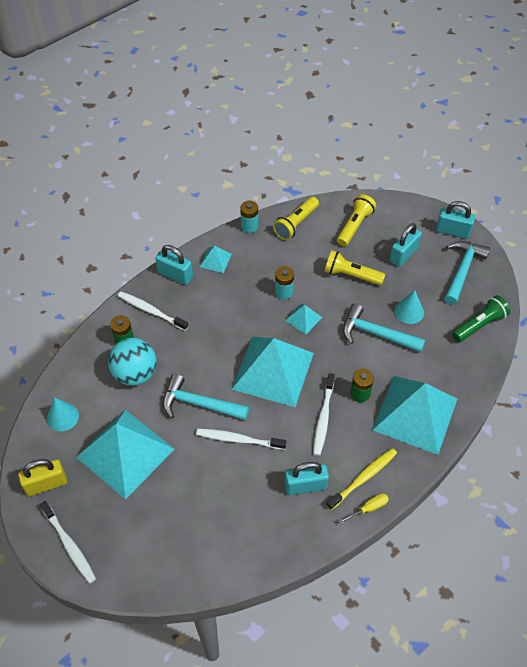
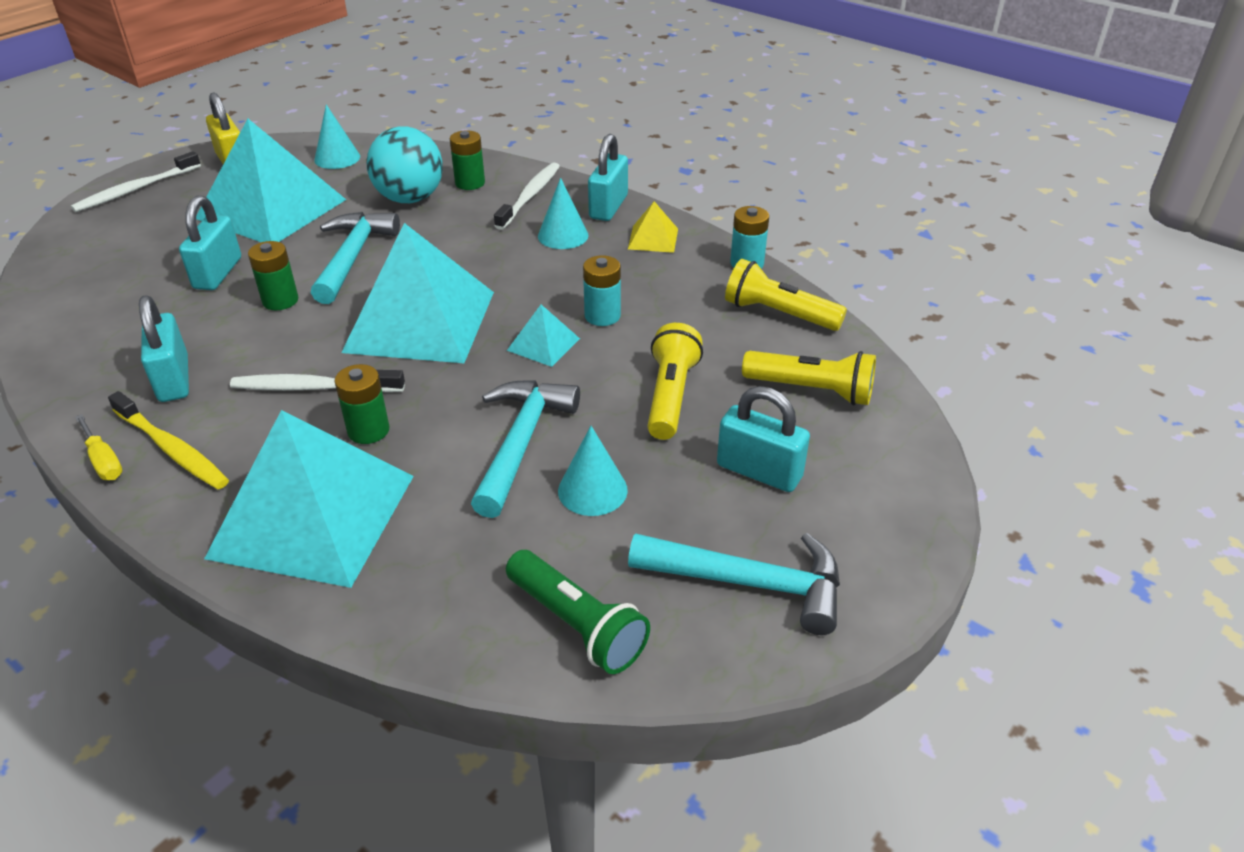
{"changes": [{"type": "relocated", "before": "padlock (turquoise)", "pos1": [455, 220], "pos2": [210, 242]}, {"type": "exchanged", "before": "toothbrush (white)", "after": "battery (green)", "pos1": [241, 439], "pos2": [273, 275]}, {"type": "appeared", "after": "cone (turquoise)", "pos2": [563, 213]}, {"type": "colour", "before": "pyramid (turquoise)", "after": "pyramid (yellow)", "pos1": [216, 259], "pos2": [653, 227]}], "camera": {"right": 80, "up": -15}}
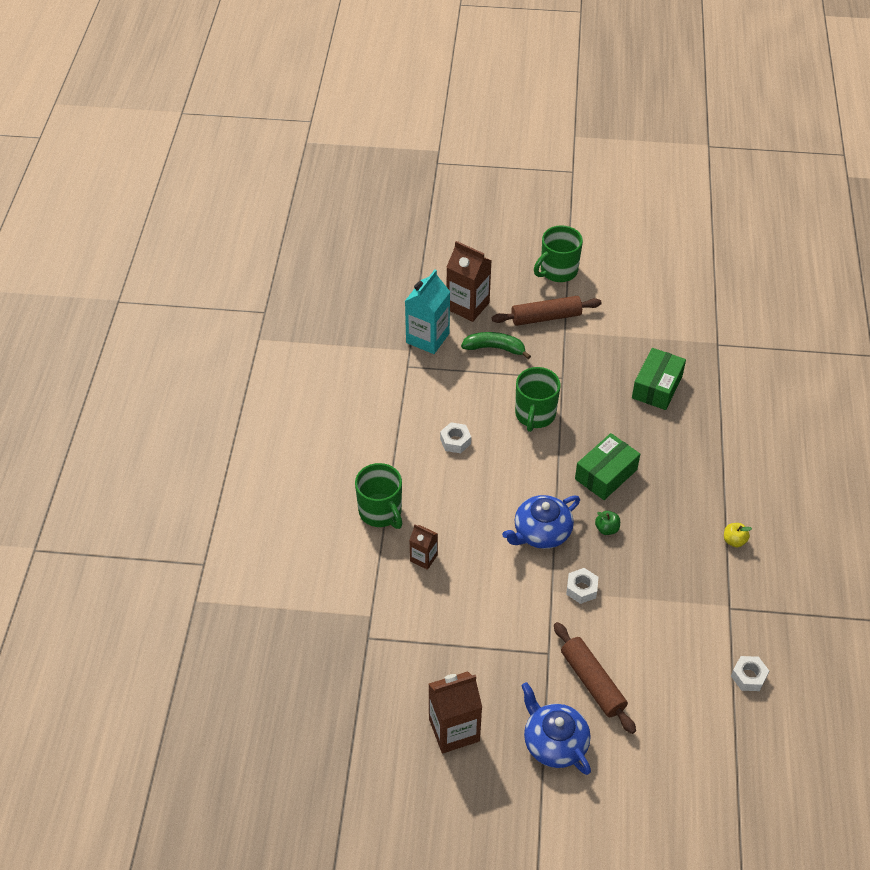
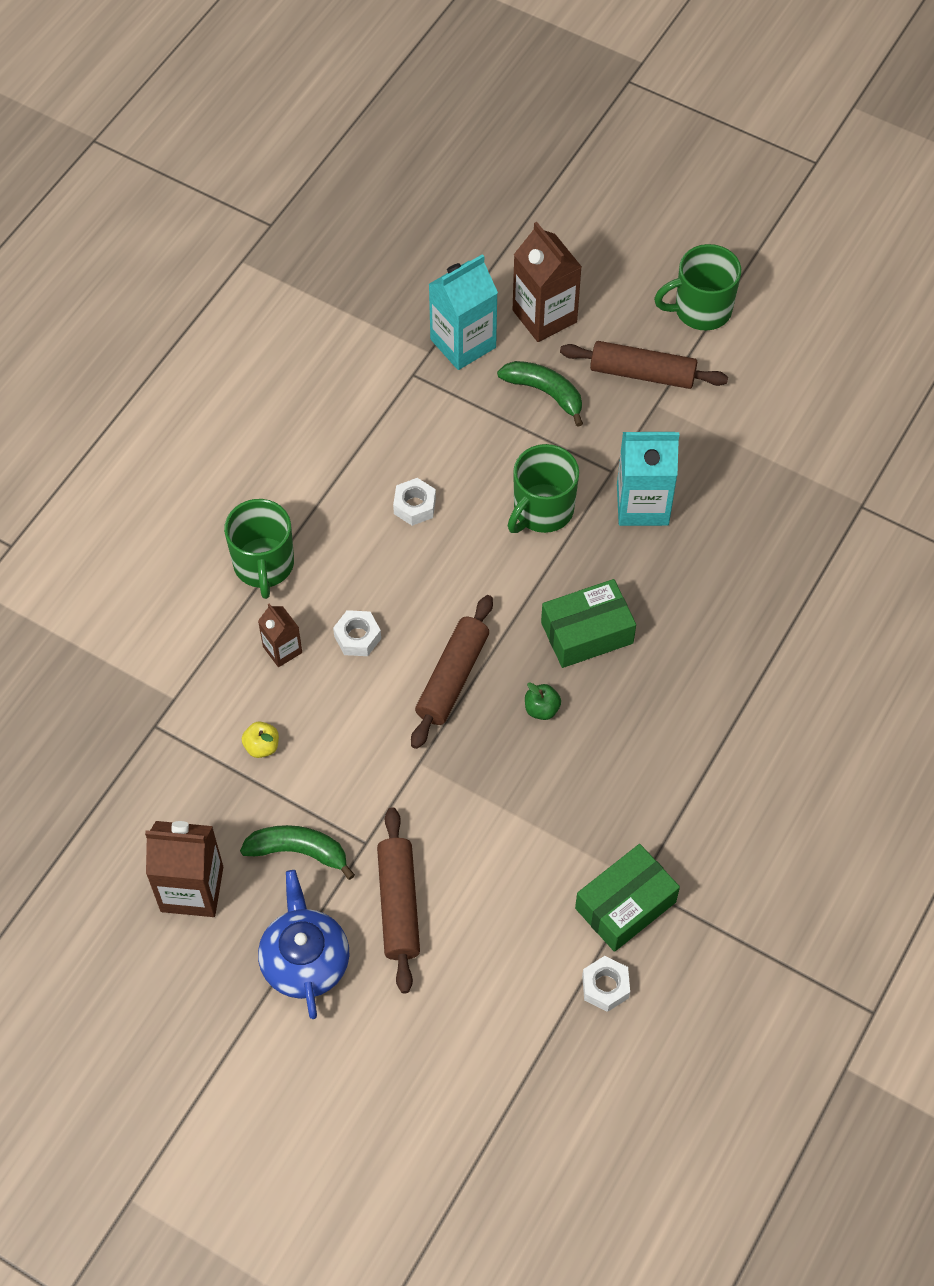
{"changes": [{"type": "appeared", "after": "banana (green)", "pos2": [297, 852]}, {"type": "relocated", "before": "apple (yellow)", "pos1": [738, 535], "pos2": [260, 739]}, {"type": "relocated", "before": "nut (white)", "pos1": [582, 586], "pos2": [357, 633]}, {"type": "exchanged", "before": "teapot (blue)", "after": "rolling pin (brown)", "pos1": [541, 522], "pos2": [452, 672]}, {"type": "relocated", "before": "box (green)", "pos1": [659, 379], "pos2": [627, 898]}, {"type": "appeared", "after": "carton (turquoise)", "pos2": [648, 479]}], "camera": {"right": 25, "up": 10}}
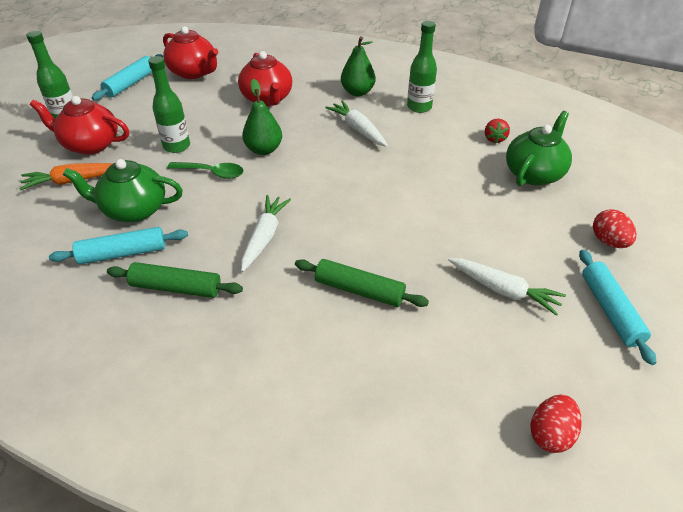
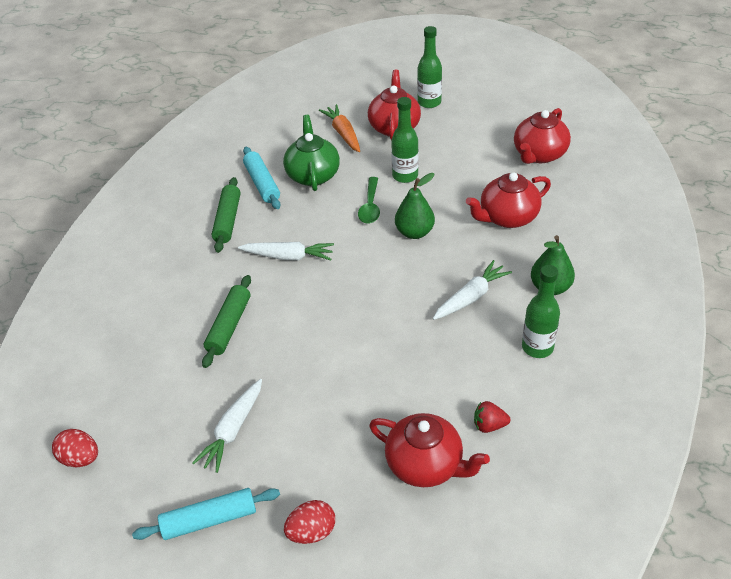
{"changes": [{"type": "colour", "before": "teapot (green)", "after": "teapot (red)", "pos1": [539, 148], "pos2": [429, 450]}, {"type": "missing", "before": "rolling pin (turquoise)", "pos1": [127, 77]}], "camera": {"right": 85, "up": 0}}
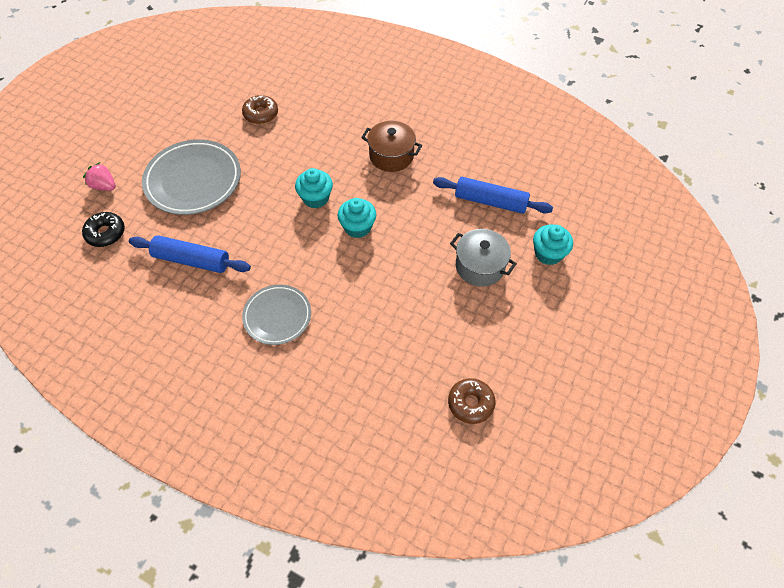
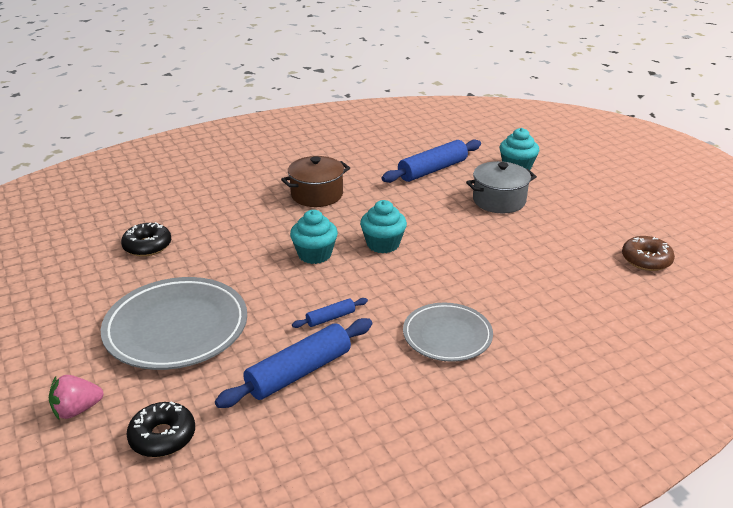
{"changes": [{"type": "colour", "before": "donut (brown)", "after": "donut (black)", "pos1": [260, 109], "pos2": [146, 239]}, {"type": "appeared", "after": "rolling pin (blue)", "pos2": [330, 313]}], "camera": {"right": -55, "up": -25}}
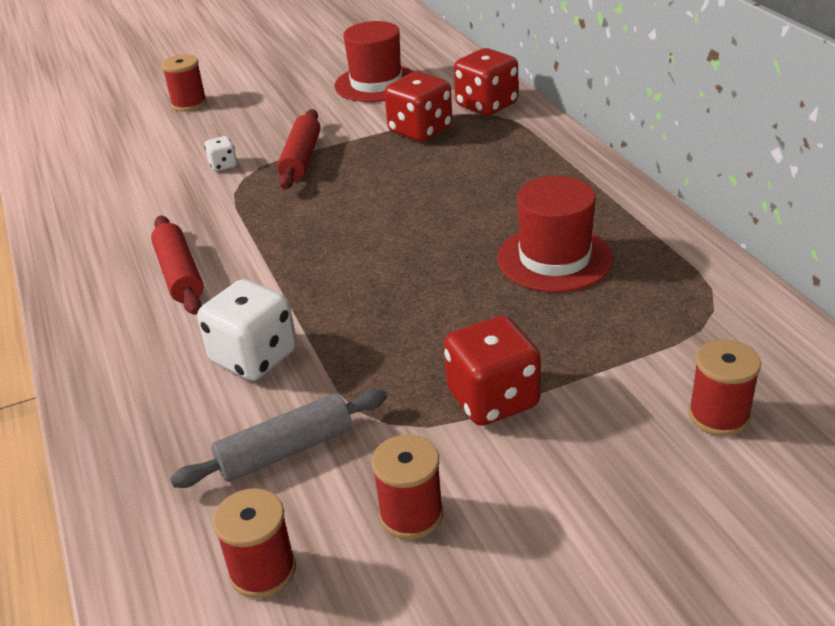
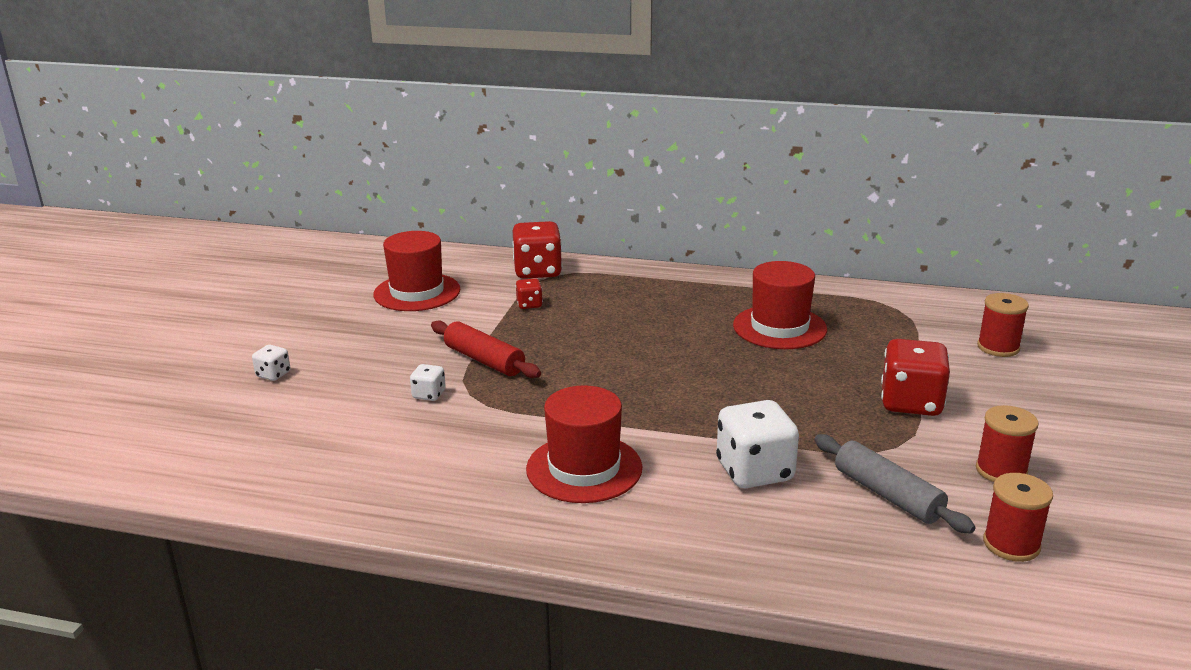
{"changes": [{"type": "exchanged", "before": "spool (red)", "after": "dice (white)", "pos1": [184, 83], "pos2": [271, 363]}, {"type": "size", "before": "dice (red)", "pos1": [418, 107], "pos2": [529, 293], "scale": 0.49}, {"type": "exchanged", "before": "rolling pin (red)", "after": "hat (red)", "pos1": [177, 265], "pos2": [584, 444]}, {"type": "spun", "before": "rolling pin (grey)", "pos1": [278, 438], "pos2": [895, 484], "turn": -45}], "camera": {"right": -55, "up": -10}}
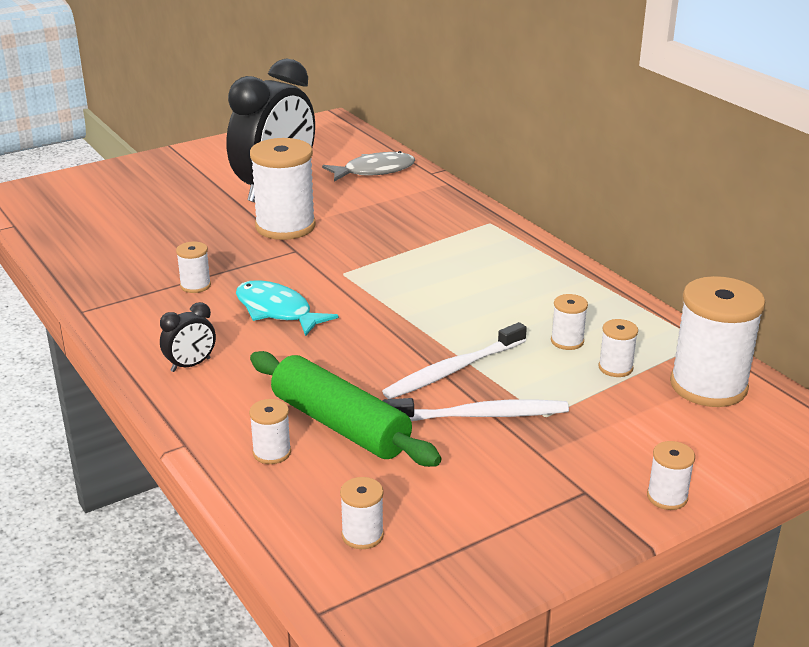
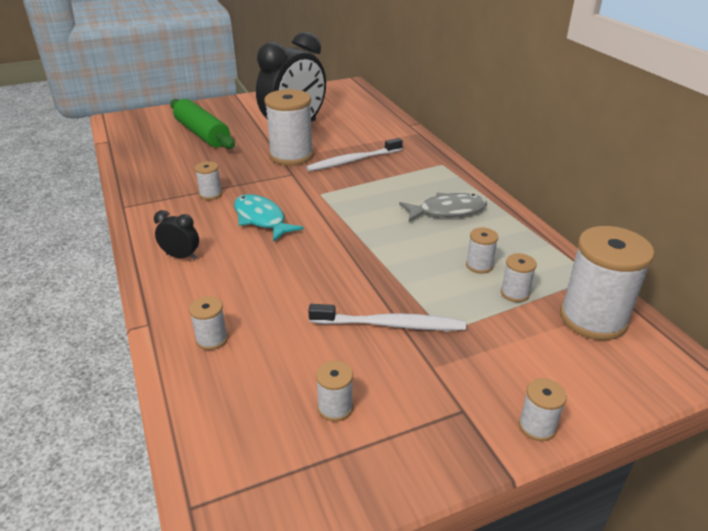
{"changes": [{"type": "spun", "before": "clock (black)", "pos1": [188, 337], "pos2": [176, 235], "turn": -135}, {"type": "relocated", "before": "rolling pin (green)", "pos1": [345, 409], "pos2": [202, 124]}, {"type": "relocated", "before": "toothbrush (white)", "pos1": [454, 360], "pos2": [354, 154]}, {"type": "relocated", "before": "spool (white)", "pos1": [362, 513], "pos2": [334, 391]}, {"type": "relocated", "before": "fish (grey)", "pos1": [368, 166], "pos2": [443, 207]}], "camera": {"right": 10, "up": 5}}
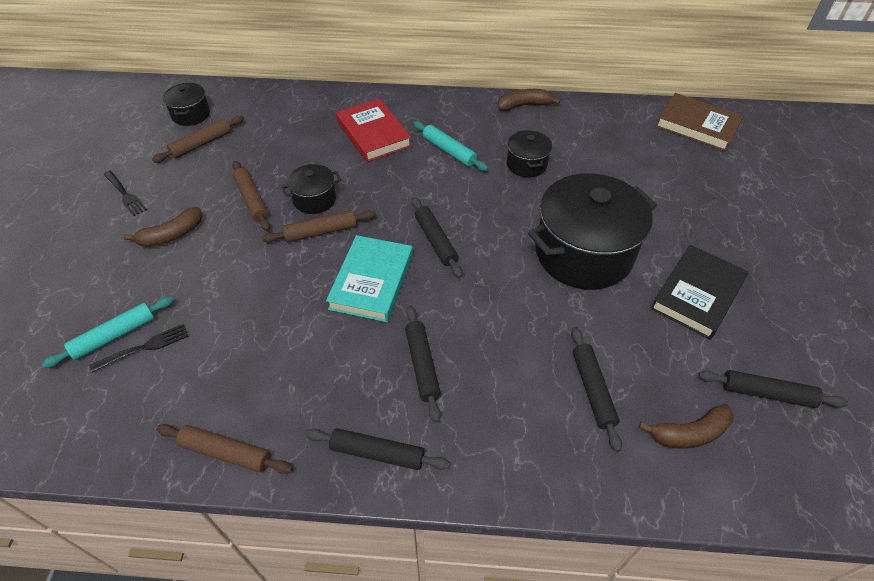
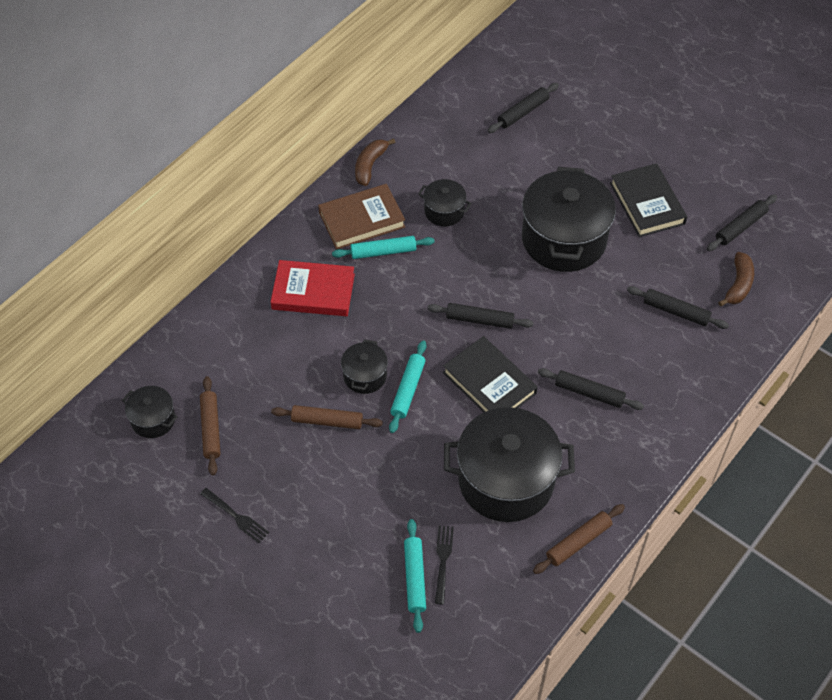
{"changes": [{"type": "spun", "before": "fork (black)", "pos1": [125, 193], "pos2": [234, 515], "turn": 45}, {"type": "relocated", "before": "book (brown)", "pos1": [699, 122], "pos2": [361, 217]}, {"type": "colour", "before": "rolling pin (brown)", "after": "rolling pin (turquoise)", "pos1": [319, 226], "pos2": [408, 386]}, {"type": "colour", "before": "book (turquoise)", "after": "book (black)", "pos1": [369, 278], "pos2": [490, 374]}, {"type": "appeared", "after": "pot (black)", "pos2": [509, 464]}, {"type": "relocated", "before": "rolling pin (black)", "pos1": [377, 449], "pos2": [523, 108]}, {"type": "missing", "before": "banana (brown)", "pos1": [163, 227]}], "camera": {"right": -55, "up": 5}}
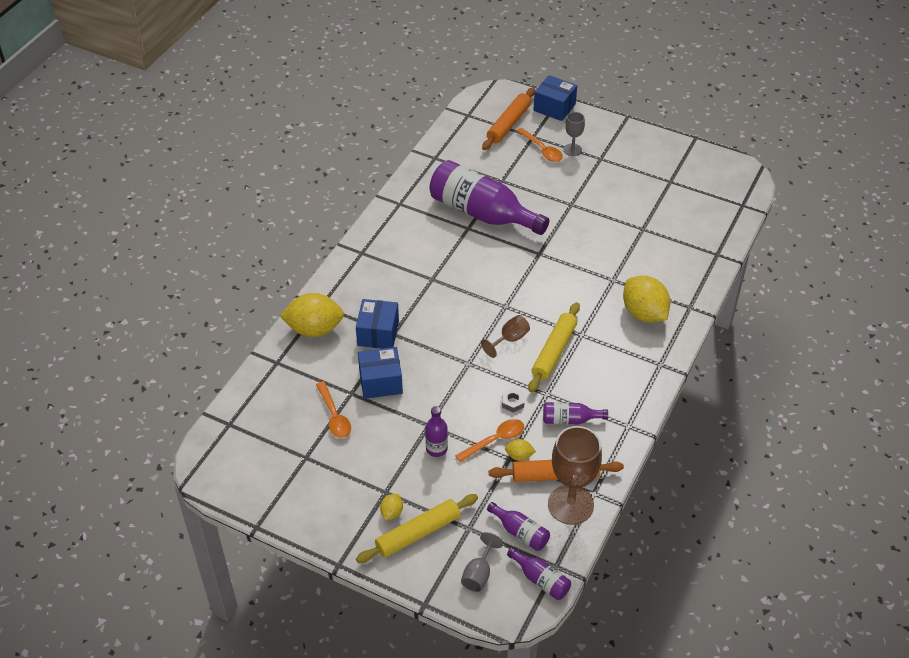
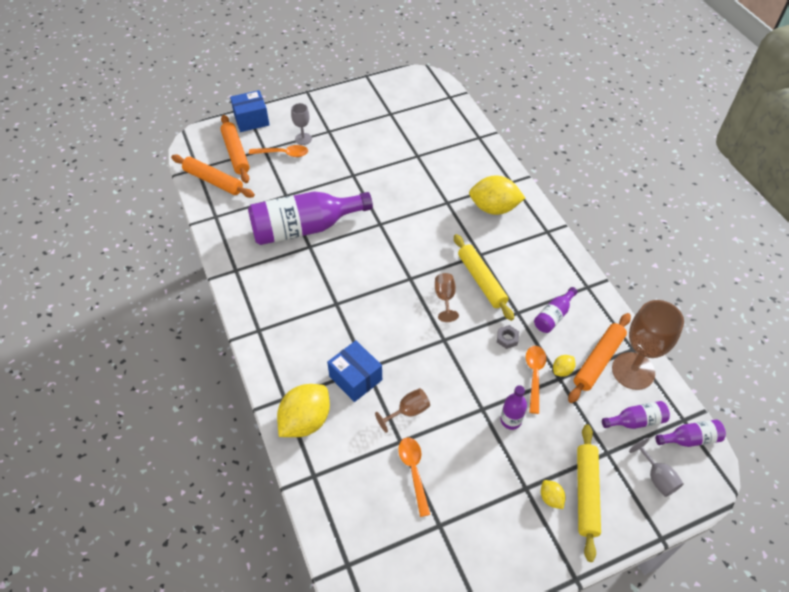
{"changes": [{"type": "appeared", "after": "rolling pin (orange)", "pos2": [213, 176]}, {"type": "exchanged", "before": "box (blue)", "after": "goblet (brown)", "pos1": [380, 373], "pos2": [402, 410]}, {"type": "spun", "before": "spoon (orange)", "pos1": [333, 409], "pos2": [414, 477], "turn": -120}], "camera": {"right": -50, "up": 5}}
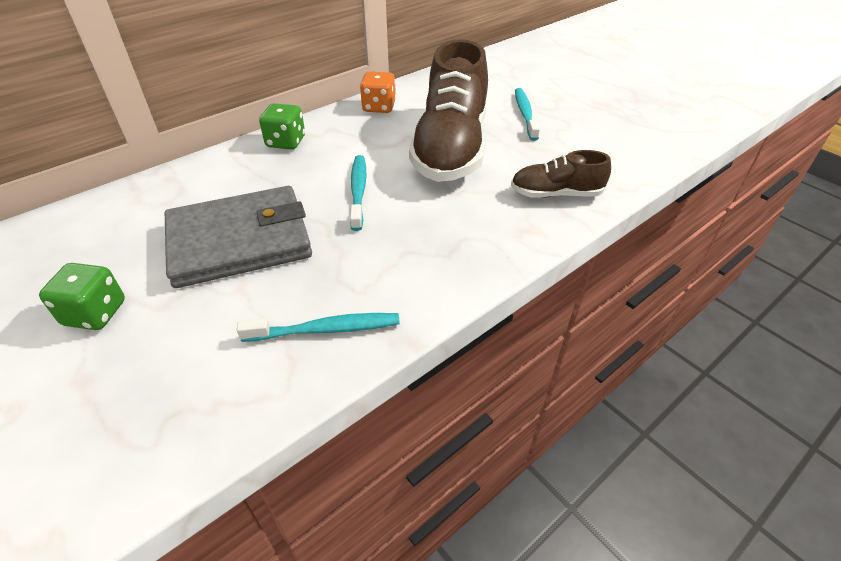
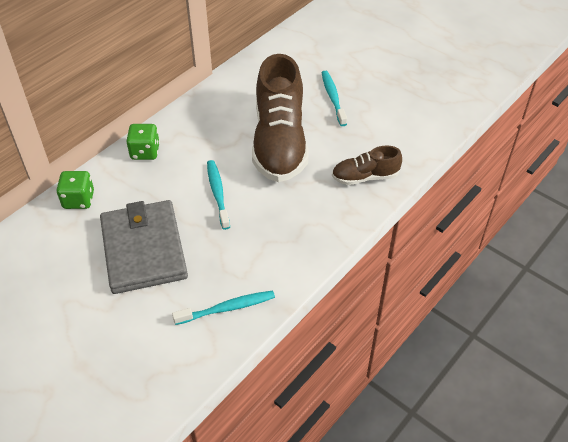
{"changes": [{"type": "relocated", "before": "dice (green)", "pos1": [82, 296], "pos2": [75, 190]}, {"type": "spun", "before": "wallet (grey)", "pos1": [238, 237], "pos2": [144, 247], "turn": -75}, {"type": "missing", "before": "dice (orange)", "pos1": [378, 92]}], "camera": {"right": -10, "up": 5}}
